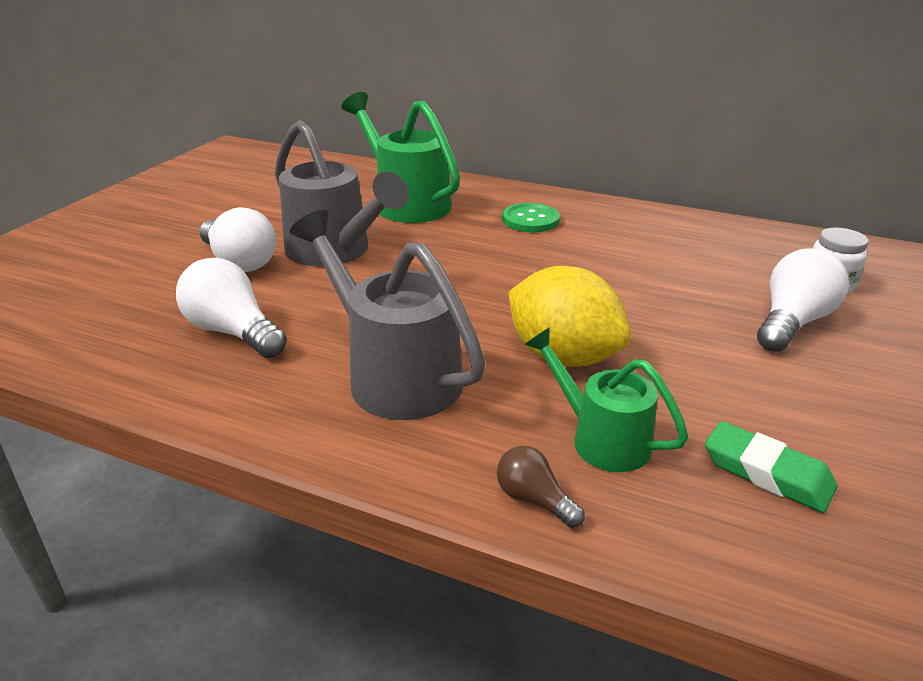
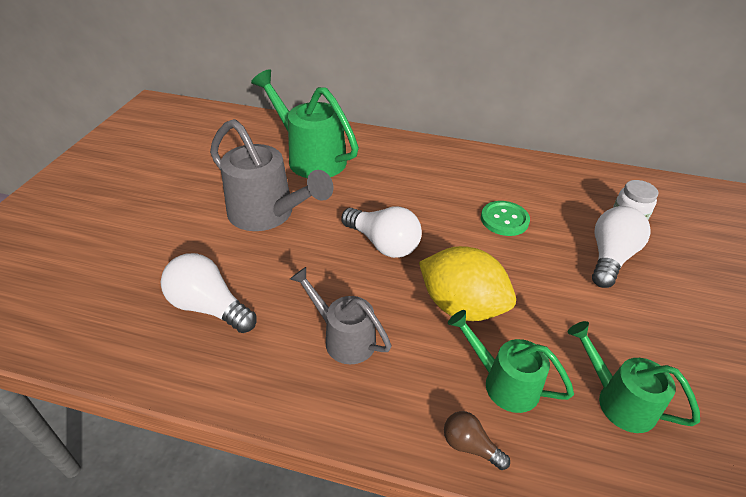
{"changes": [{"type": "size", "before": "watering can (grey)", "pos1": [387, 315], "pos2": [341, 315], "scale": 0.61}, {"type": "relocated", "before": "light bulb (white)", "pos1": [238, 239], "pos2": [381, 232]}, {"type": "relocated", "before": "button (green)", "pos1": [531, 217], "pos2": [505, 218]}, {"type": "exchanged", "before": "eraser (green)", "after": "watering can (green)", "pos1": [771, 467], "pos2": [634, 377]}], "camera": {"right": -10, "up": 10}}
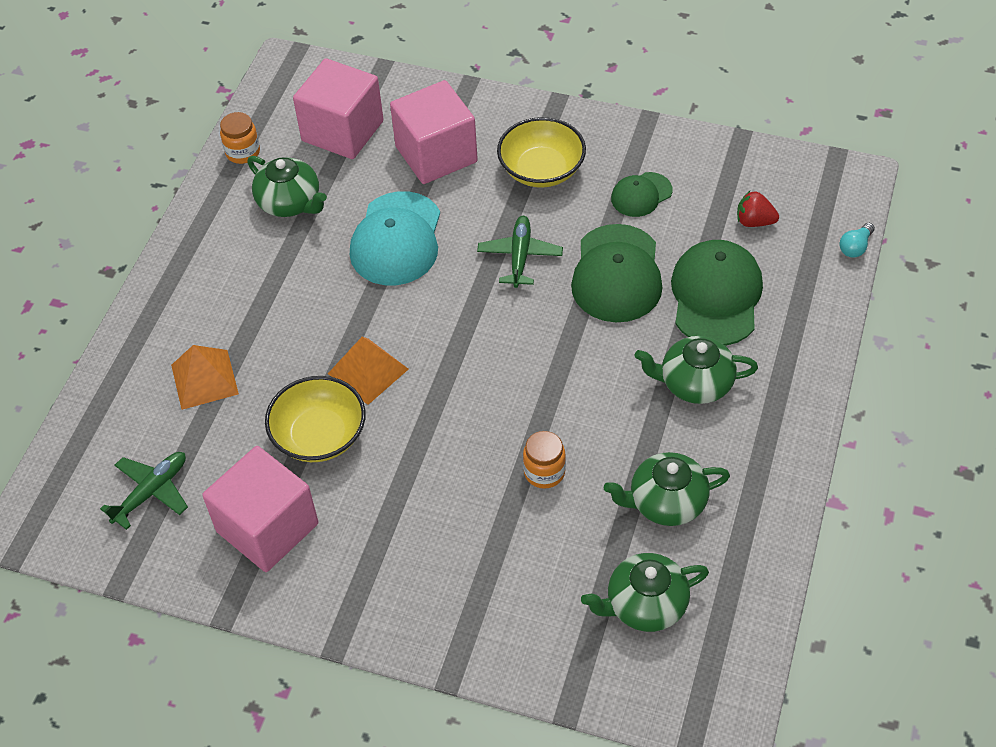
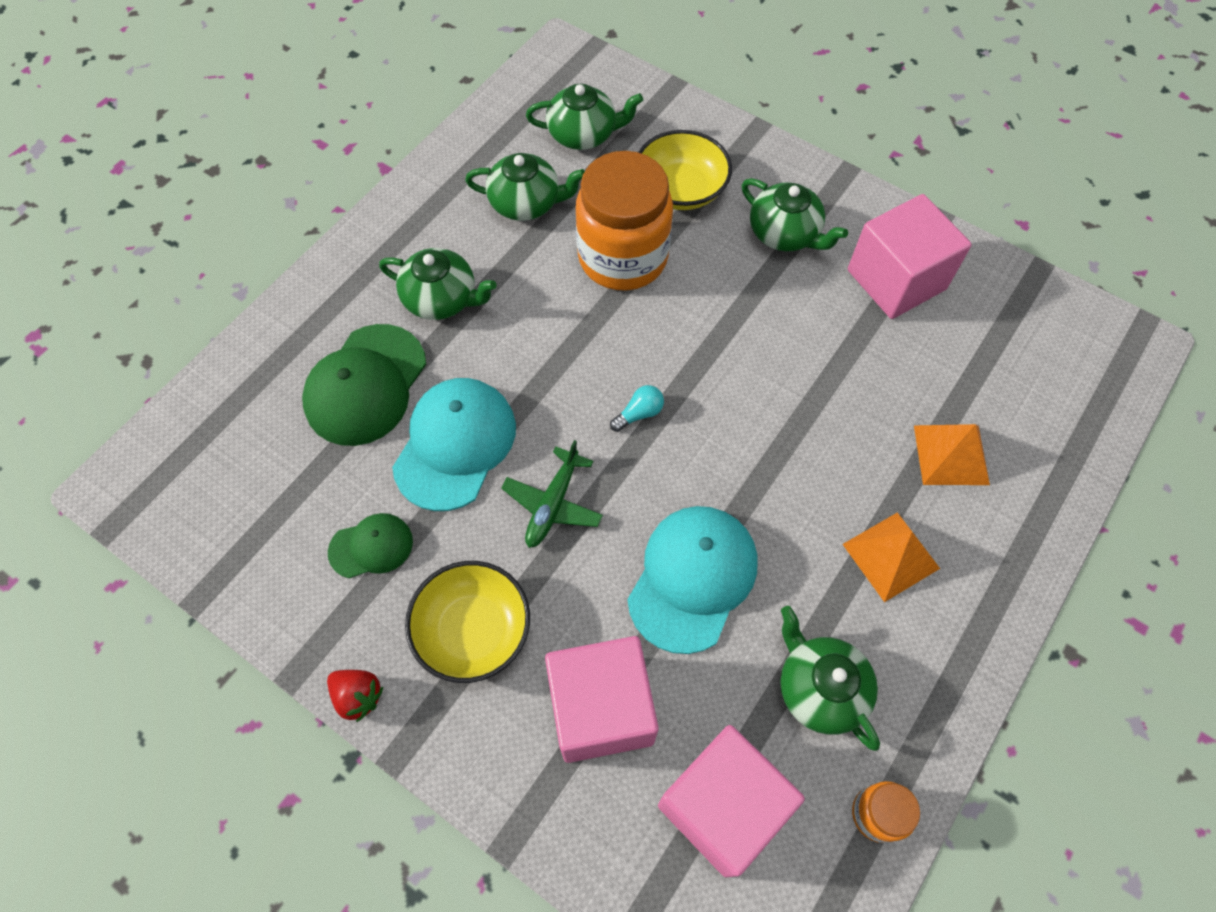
{"changes": [{"type": "relocated", "before": "strawberry (red)", "pos1": [758, 209], "pos2": [355, 696]}, {"type": "colour", "before": "cap (green)", "after": "cap (turquoise)", "pos1": [617, 273], "pos2": [454, 444]}, {"type": "size", "before": "jar (orange)", "pos1": [544, 460], "pos2": [624, 220], "scale": 2.24}, {"type": "relocated", "before": "light bulb (turquoise)", "pos1": [857, 240], "pos2": [637, 408]}, {"type": "relocated", "before": "bowl (yellow)", "pos1": [315, 419], "pos2": [685, 170]}, {"type": "appeared", "after": "teapot (green)", "pos2": [795, 214]}, {"type": "relocated", "before": "pyramid (orange)", "pos1": [368, 371], "pos2": [891, 557]}, {"type": "missing", "before": "plane (green)", "pos1": [144, 491]}], "camera": {"right": -165, "up": 10}}
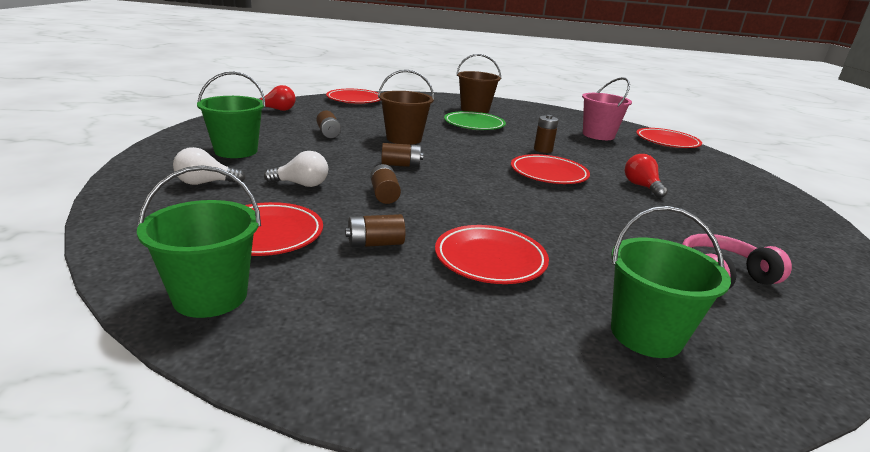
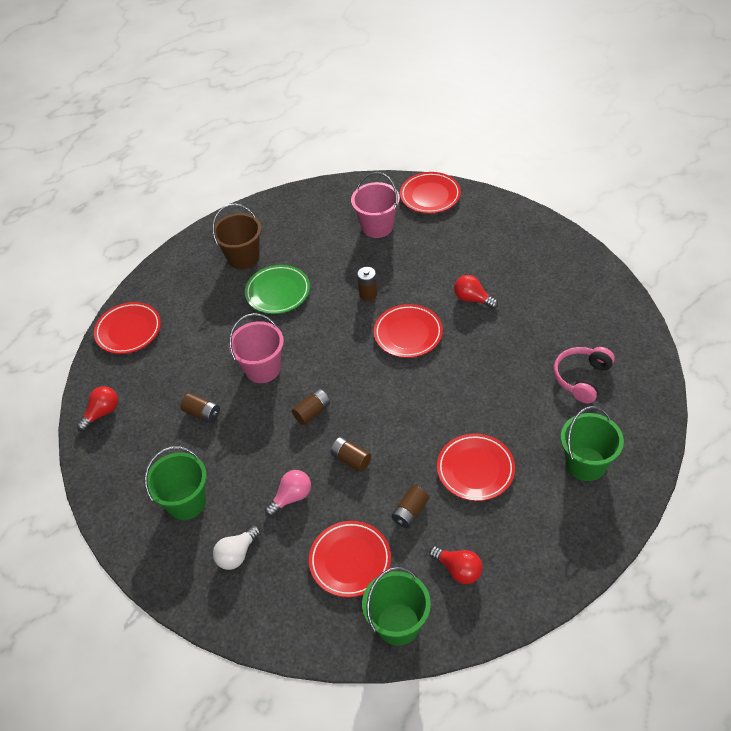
{"changes": [{"type": "colour", "before": "bucket (brown)", "after": "bucket (pink)", "pos1": [406, 107], "pos2": [256, 348]}, {"type": "colour", "before": "light bulb (white)", "after": "light bulb (pink)", "pos1": [296, 169], "pos2": [288, 493]}, {"type": "appeared", "after": "light bulb (red)", "pos2": [456, 565]}], "camera": {"right": -35, "up": 25}}
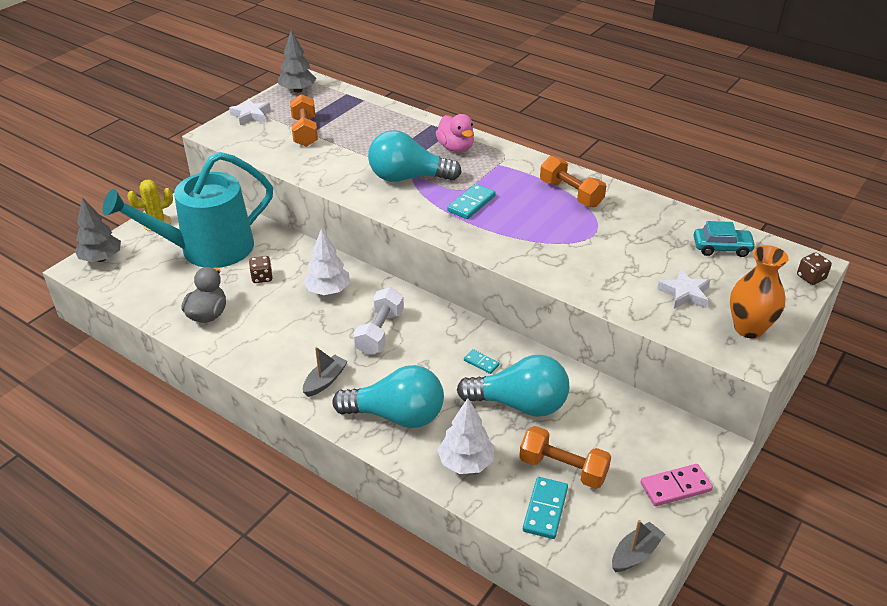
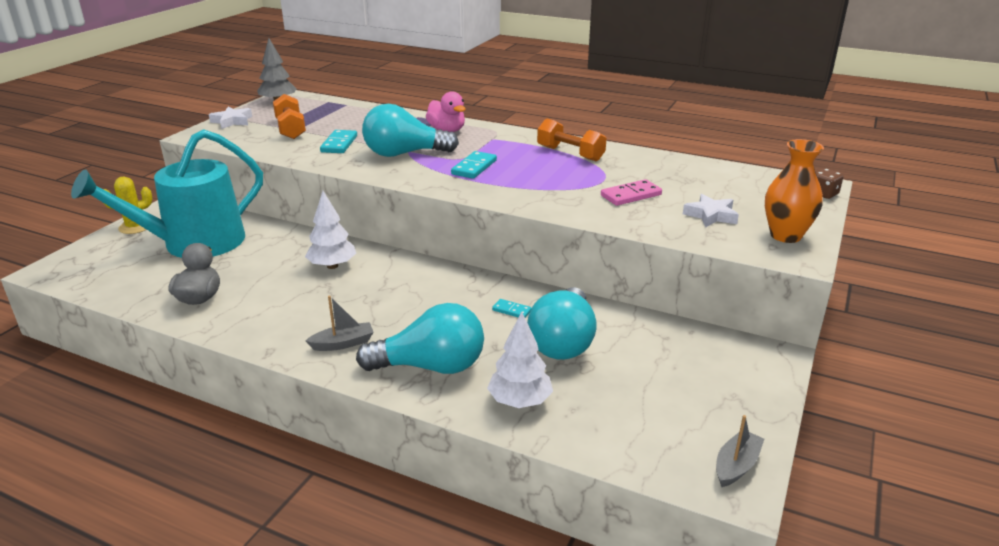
{"changes": [{"type": "spun", "before": "boat (grey)", "pos1": [325, 372], "pos2": [339, 323], "turn": 45}, {"type": "relocated", "before": "domino (turquoise)", "pos1": [545, 508], "pos2": [338, 141]}, {"type": "spun", "before": "light bulb (turquoise)", "pos1": [513, 386], "pos2": [562, 323], "turn": 105}, {"type": "relocated", "before": "domino (pink)", "pos1": [677, 485], "pos2": [631, 192]}, {"type": "missing", "before": "tree (grey)", "pos1": [98, 229]}, {"type": "missing", "before": "dice (brown)", "pos1": [261, 269]}, {"type": "missing", "before": "dumbbell (white)", "pos1": [378, 321]}, {"type": "missing", "before": "dumbbell (orange)", "pos1": [565, 457]}, {"type": "missing", "before": "car (turquoise)", "pos1": [725, 239]}], "camera": {"right": -10, "up": -10}}
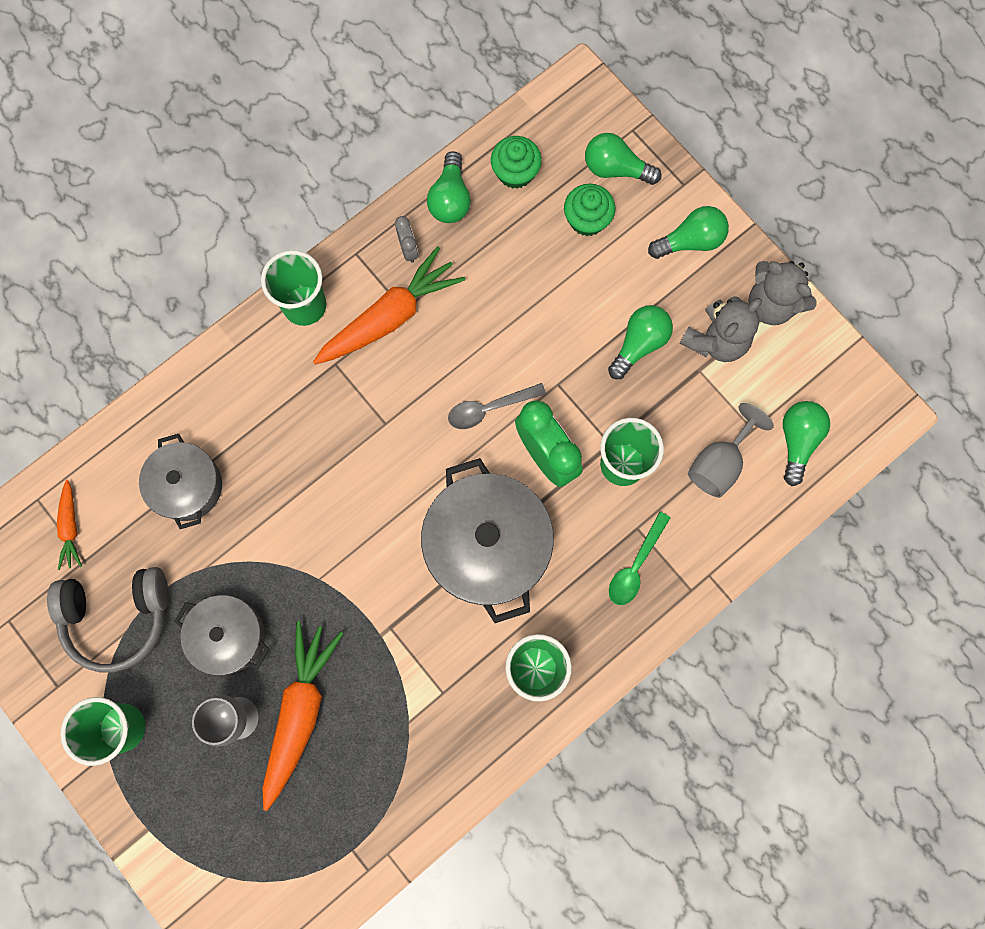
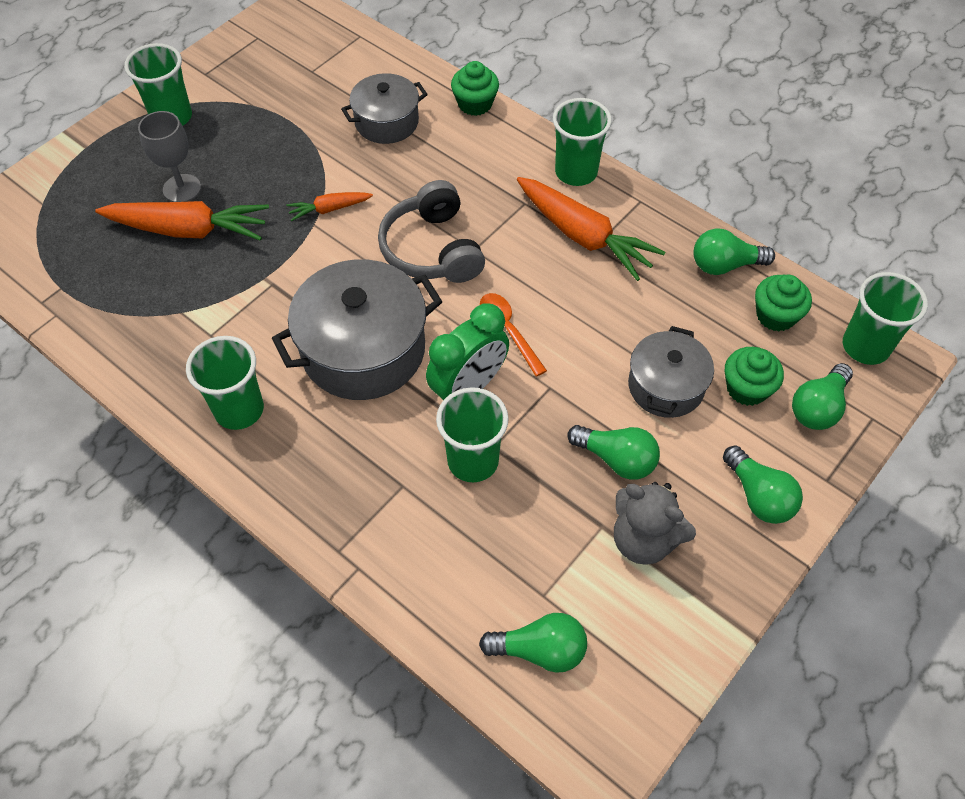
{"changes": [{"type": "relocated", "before": "carrot (orange)", "pos1": [69, 525], "pos2": [330, 206]}, {"type": "relocated", "before": "headphones (grey)", "pos1": [107, 620], "pos2": [431, 231]}, {"type": "appeared", "after": "cupcake (green)", "pos2": [475, 88]}, {"type": "colour", "before": "spoon (grey)", "after": "spoon (orange)", "pos1": [497, 406], "pos2": [513, 335]}, {"type": "relocated", "before": "pot (grey)", "pos1": [222, 635], "pos2": [671, 372]}, {"type": "spun", "before": "light bulb (green)", "pos1": [623, 159], "pos2": [822, 396], "turn": -150}, {"type": "appeared", "after": "cup (green)", "pos2": [885, 318]}, {"type": "missing", "before": "clock (grey)", "pos1": [406, 239]}, {"type": "missing", "before": "spoon (green)", "pos1": [639, 558]}, {"type": "missing", "before": "goblet (grey)", "pos1": [731, 450]}, {"type": "missing", "before": "teddy bear (grey)", "pos1": [782, 293]}], "camera": {"right": 80, "up": -20}}
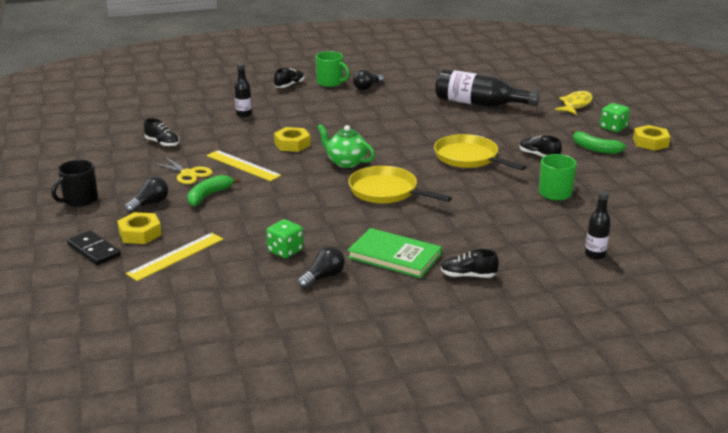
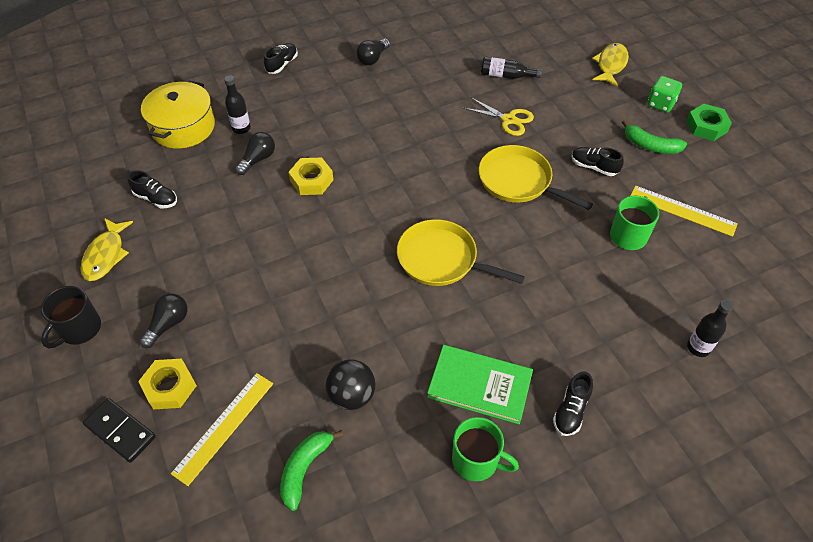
{"changes": [{"type": "appeared", "after": "fish (yellow)", "pos2": [106, 249]}, {"type": "appeared", "after": "pot (yellow)", "pos2": [178, 115]}, {"type": "relocated", "before": "light bulb (black)", "pos1": [321, 268], "pos2": [255, 153]}, {"type": "relocated", "before": "banana (green)", "pos1": [214, 190], "pos2": [311, 470]}, {"type": "exchanged", "before": "dice (green)", "after": "ball (black)", "pos1": [284, 238], "pos2": [350, 384]}, {"type": "relocated", "before": "mug (green)", "pos1": [333, 69], "pos2": [485, 449]}, {"type": "relocated", "before": "scissors (yellow)", "pos1": [183, 170], "pos2": [498, 117]}, {"type": "size", "before": "bottle (black)", "pos1": [487, 88], "pos2": [511, 67], "scale": 0.51}, {"type": "spun", "before": "shoe (black)", "pos1": [470, 263], "pos2": [573, 403], "turn": -60}, {"type": "relocated", "before": "ruler (yellow)", "pos1": [244, 165], "pos2": [684, 211]}, {"type": "colour", "before": "nut (yellow)", "after": "nut (green)", "pos1": [652, 138], "pos2": [709, 122]}, {"type": "missing", "before": "teapot (green)", "pos1": [346, 146]}], "camera": {"right": -10, "up": 25}}
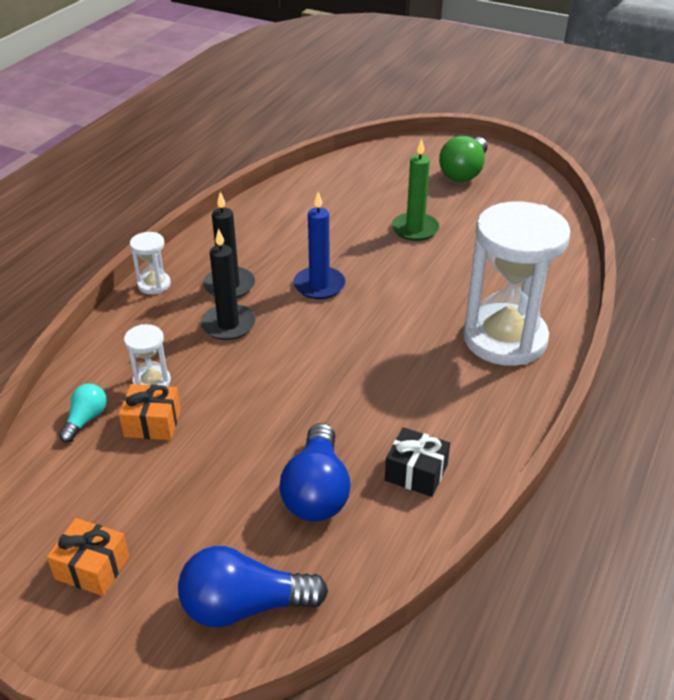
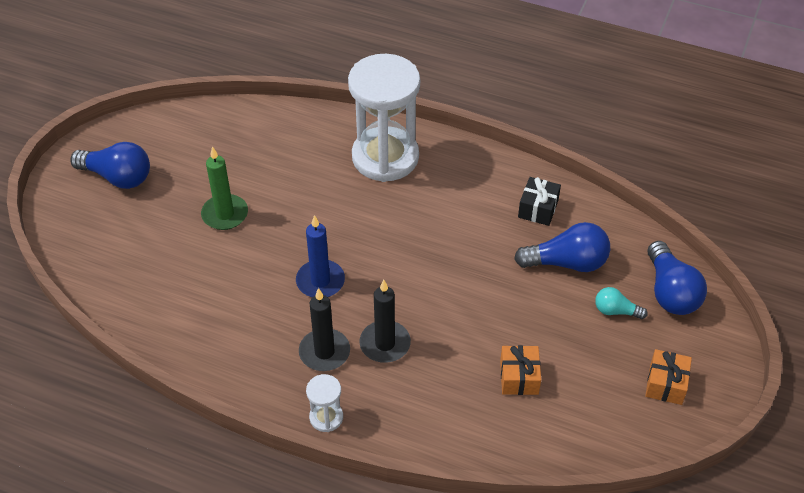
{"changes": [{"type": "colour", "before": "light bulb (green)", "after": "light bulb (blue)", "pos1": [463, 159], "pos2": [110, 165]}, {"type": "relocated", "before": "light bulb (turquoise)", "pos1": [83, 413], "pos2": [621, 303]}, {"type": "missing", "before": "hourglass (white)", "pos1": [147, 355]}], "camera": {"right": -95, "up": 10}}
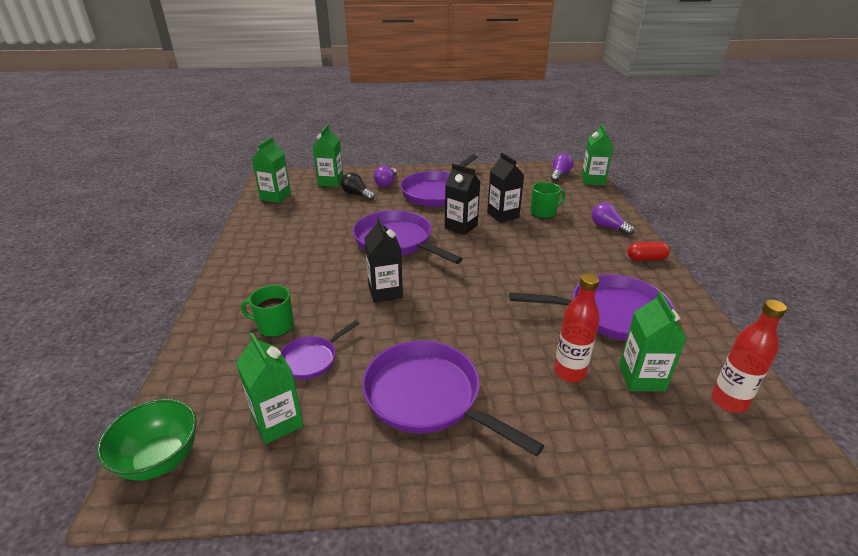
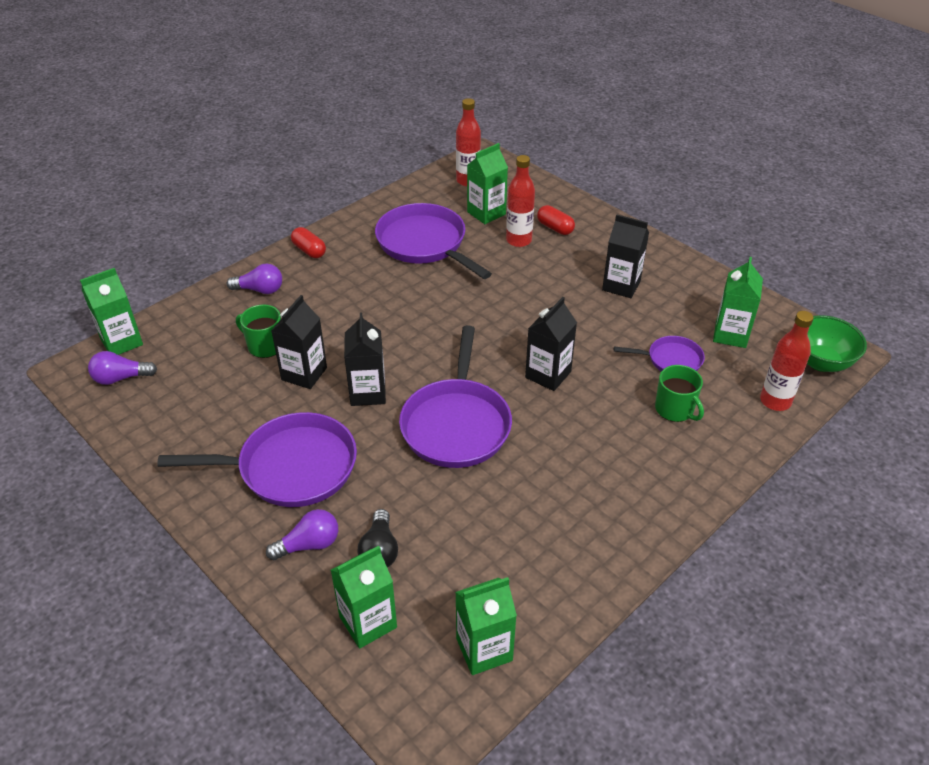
{"changes": [{"type": "spun", "before": "light bulb (purple)", "pos1": [612, 218], "pos2": [254, 278], "turn": -90}, {"type": "appeared", "after": "capsule (red)", "pos2": [556, 220]}, {"type": "exchanged", "before": "pan (purple)", "after": "carton (black)", "pos1": [453, 398], "pos2": [625, 256]}, {"type": "appeared", "after": "bottle (red)", "pos2": [787, 361]}], "camera": {"right": -130, "up": 10}}
